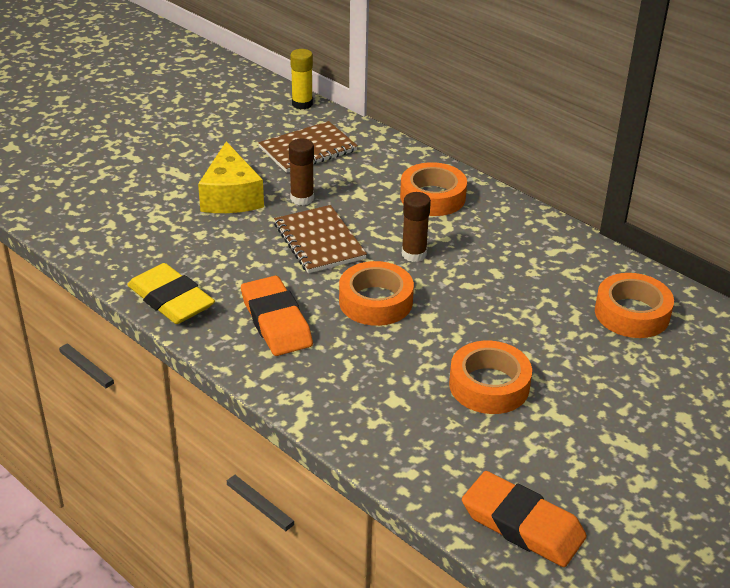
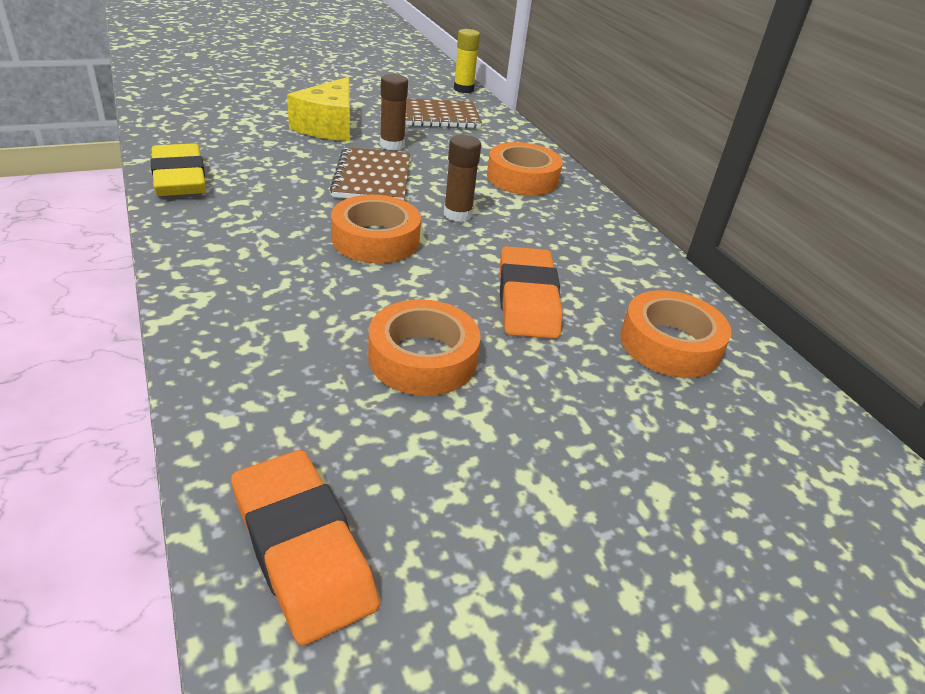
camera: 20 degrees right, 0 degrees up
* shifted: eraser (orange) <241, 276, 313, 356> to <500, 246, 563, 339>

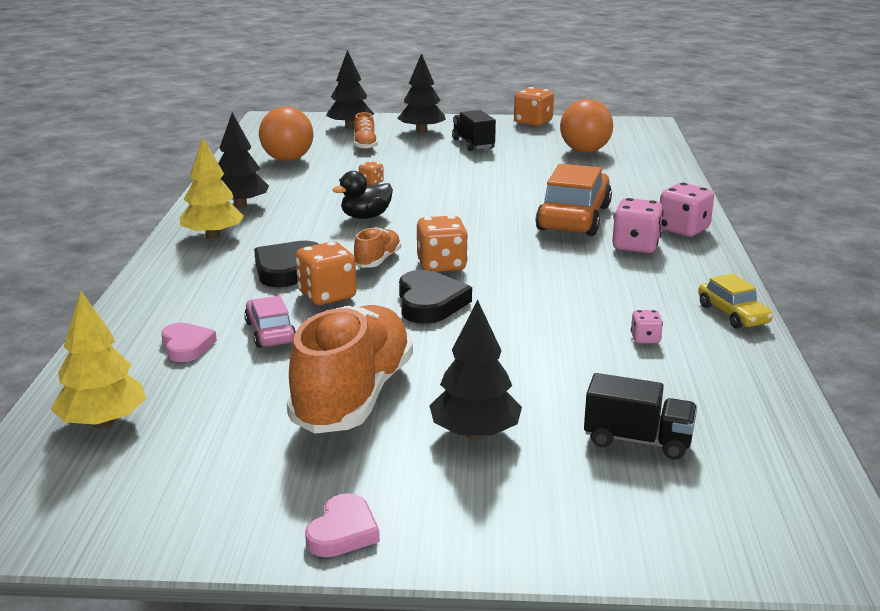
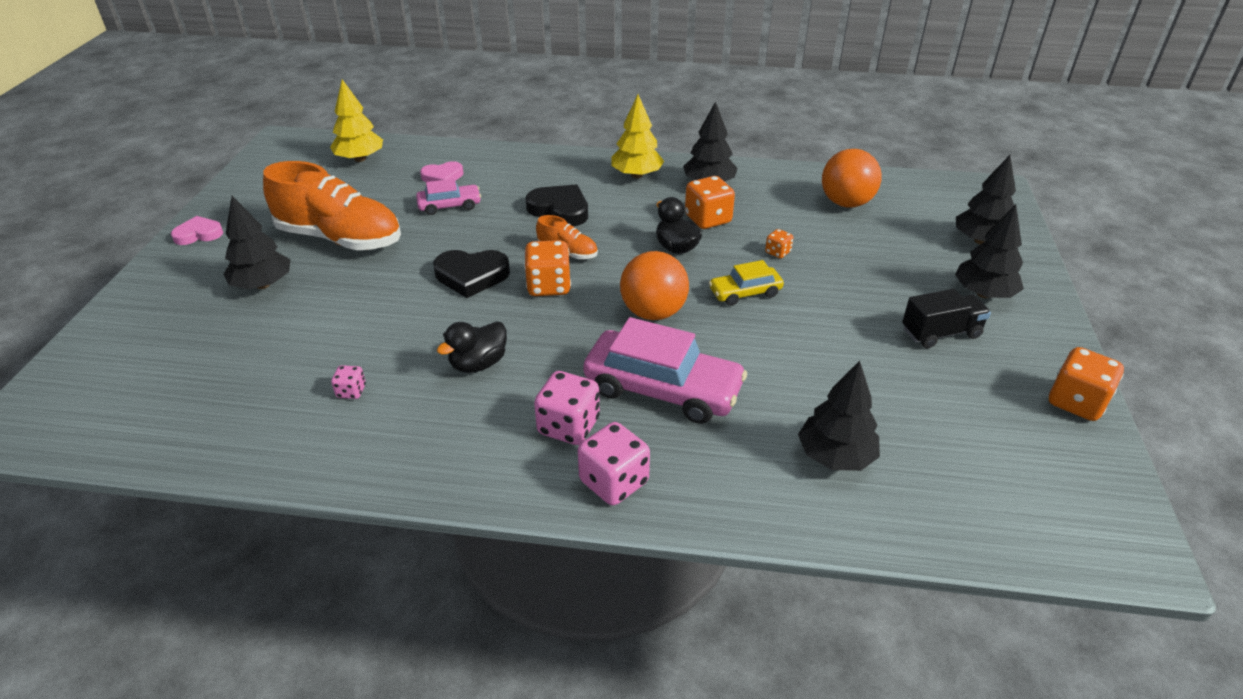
camera: 95 degrees right, 15 degrees up
* rotated: heart (pink) <305, 493, 380, 557> = <171, 216, 223, 245> 135 degrees clockwise
* new: duck (black) <437, 321, 507, 373>
* repainted: car (orange) <536, 164, 612, 236> to car (pink) <583, 317, 747, 424>
* shifted: ball (orange) <560, 99, 613, 153> to <620, 251, 689, 320>
* shifted: dice (orange) <296, 242, 357, 305> to <685, 176, 735, 229>
* shifted: car (yellow) <698, 273, 773, 329> to <709, 260, 784, 306>
* new: tree (black) <798, 361, 880, 471>
* gone: shoe (orange) <354, 112, 378, 150>
* gone: truck (black) <584, 373, 697, 460>

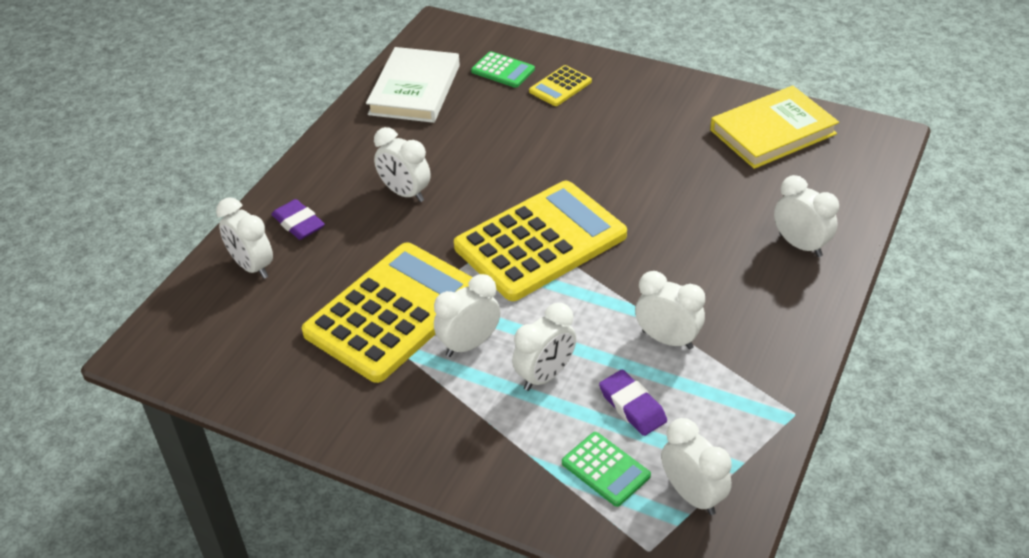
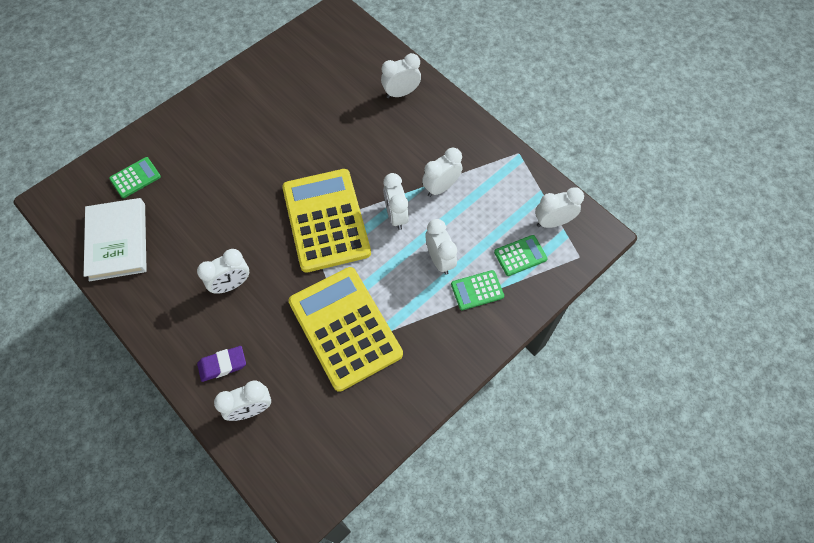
camera: 70 degrees left, 20 degrees up
* rotated: book (white) <366, 47, 460, 123> = <84, 198, 147, 281> 45 degrees clockwise
* shifted: clock (white) <434, 274, 500, 357> to <383, 173, 409, 230>
* new: calculator (green) <451, 270, 504, 310>
* gone: calculator (yellow) <529, 65, 592, 106>
* gone: eraser (purple) <599, 370, 667, 436>
* gone: book (yellow) <710, 86, 839, 169>

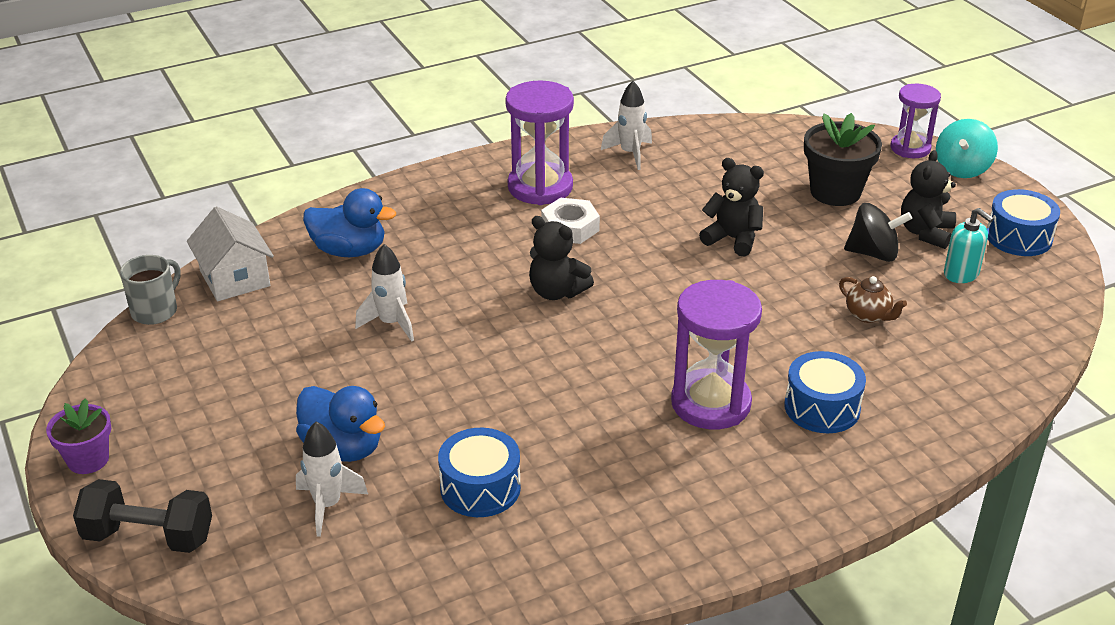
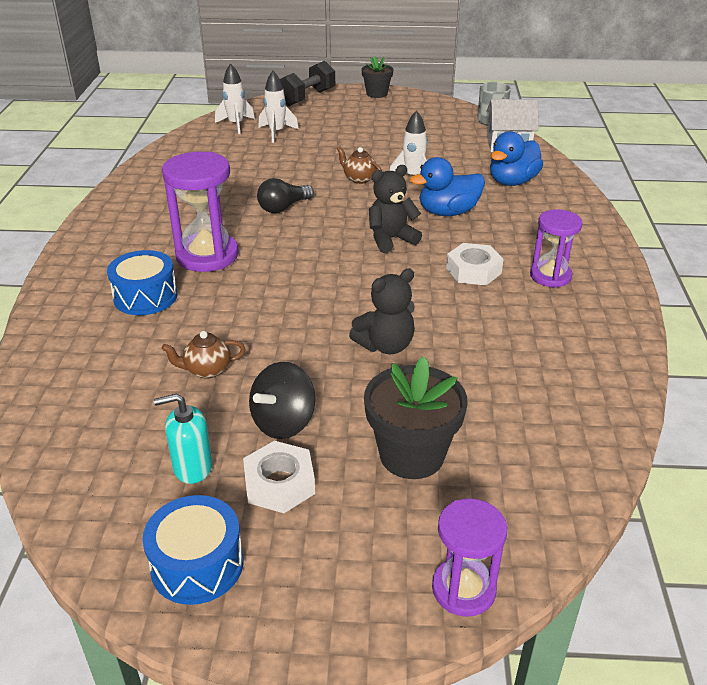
camera: 120 degrees right, 0 degrees up
* shifted: rocket (white) <601, 81, 652, 170> to <215, 63, 255, 134>
* swapped: teddy bear (black) <901, 150, 956, 249> to nut (white) <243, 441, 315, 513>
* new: light bulb (black) <257, 178, 314, 213>
* new: teapot (brown) <337, 146, 382, 184>
* repainted: flower pot (purple) <46, 398, 111, 474> to flower pot (black) <361, 56, 393, 98>
* shifted: duck (blue) <296, 386, 385, 462> to <410, 157, 485, 216>
* scaled: hourglass (purple) <505, 80, 574, 205> = <530, 209, 583, 288> x0.63
* gone: drum (blue) <438, 428, 521, 517>
* gone: spinning top (turquoise) <936, 119, 998, 178>

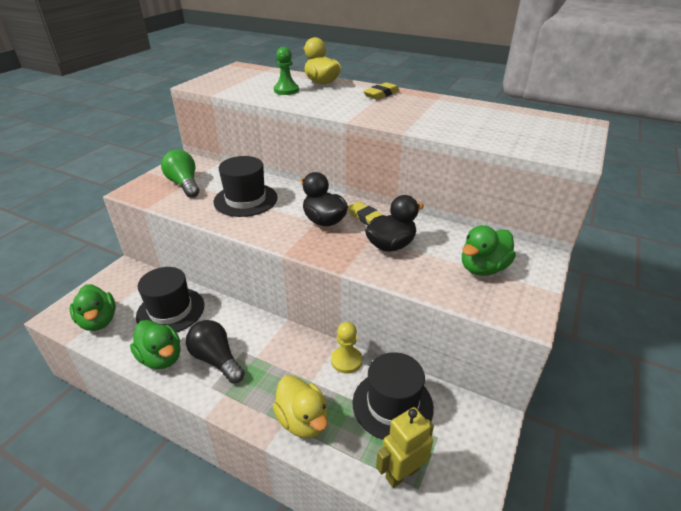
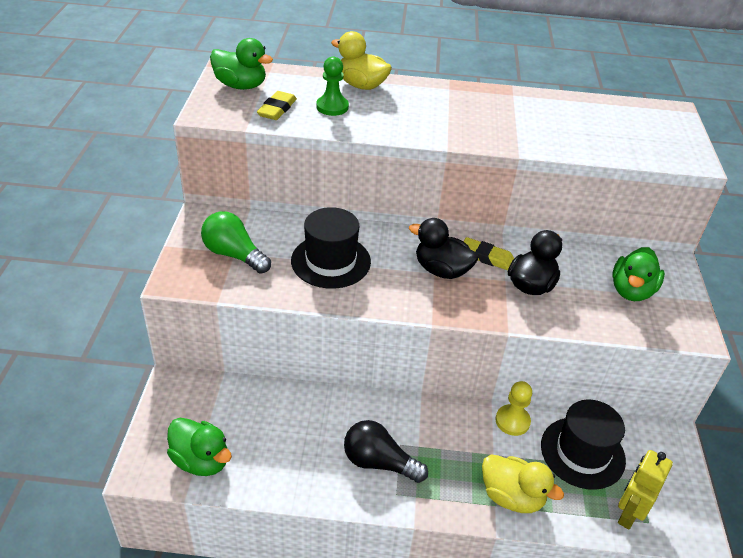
camera: 25 degrees left, 5 degrees up
* shifted: duck (green) <130, 320, 180, 369> to <210, 38, 273, 90>
* shifted: eraser (yellow) <363, 83, 400, 100> to <257, 91, 297, 120>
* gone: hat (black) <136, 267, 204, 333>

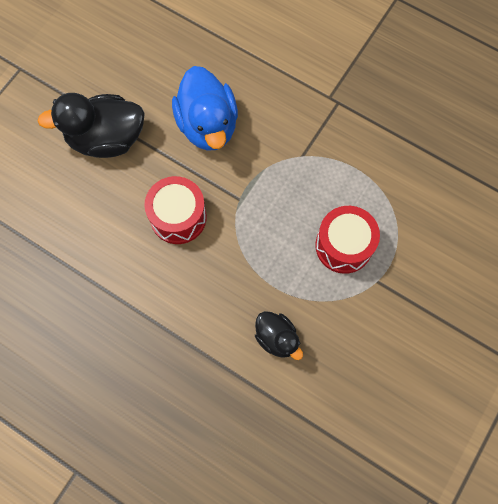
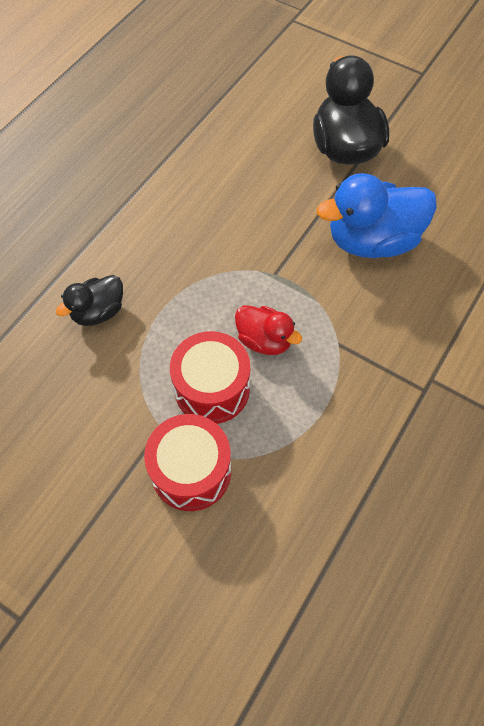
camera: 90 degrees right, 10 degrees down
* shifted: drum (red) <144, 176, 207, 244> to <144, 414, 231, 511>
* new: duck (red) <235, 305, 302, 355>

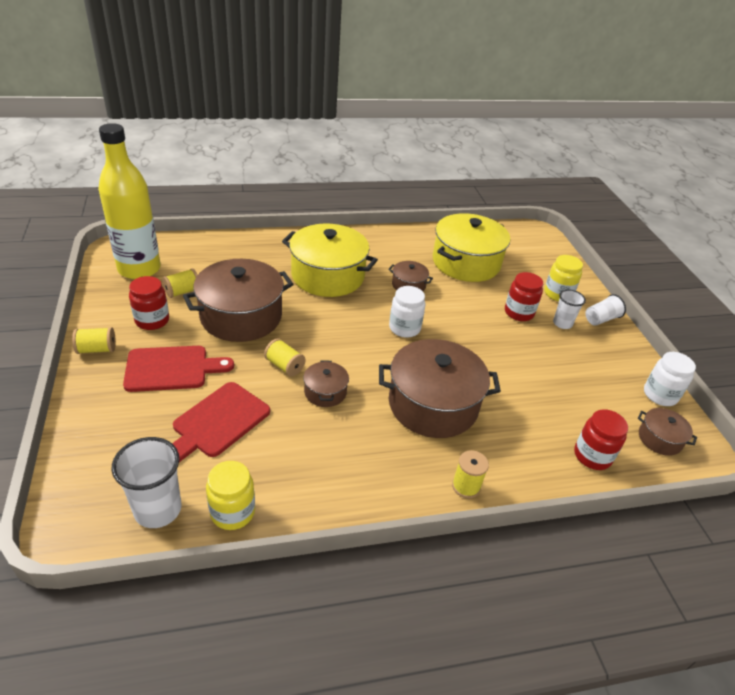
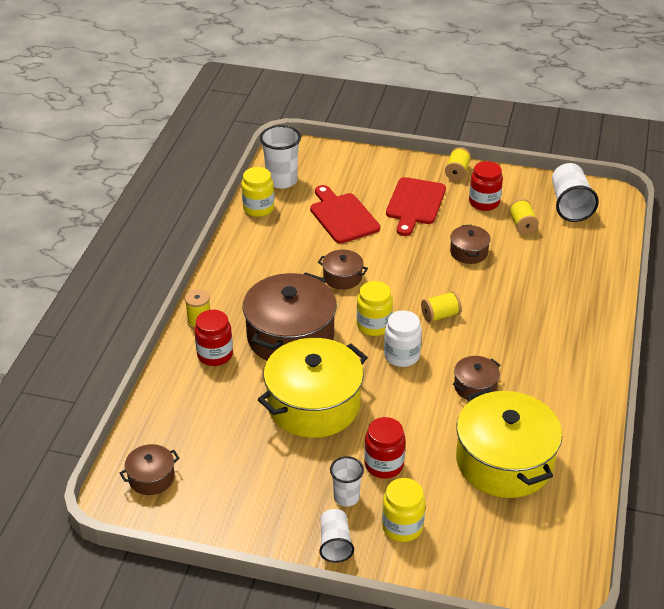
camera: 120 degrees right, 0 degrees up
* shifted: jar (red) <574, 409, 628, 470> to <194, 310, 233, 366>
* shifted: pot (yellow) <282, 223, 378, 297> to <257, 338, 368, 438>
* new: jar (yellow) <357, 281, 393, 336>
* shifted: spool (yellow) <264, 338, 305, 377> to <421, 291, 462, 323>
* scaled: pot (brown) <183, 259, 294, 342> = <450, 225, 491, 264> x0.47
* swapped: bottle (yellow) <98, 123, 161, 279> to cup (white) <552, 163, 599, 222>
* gone: jar (white) <644, 352, 696, 406>

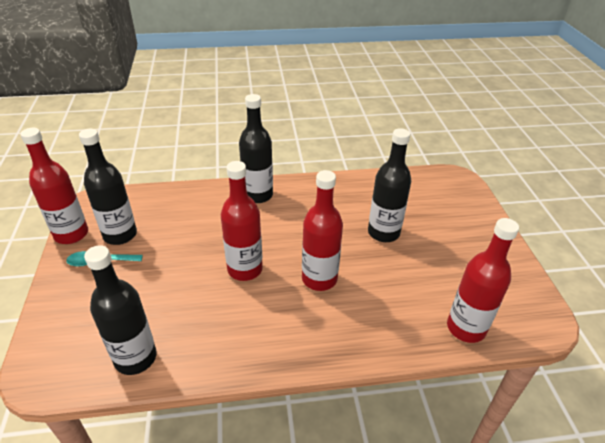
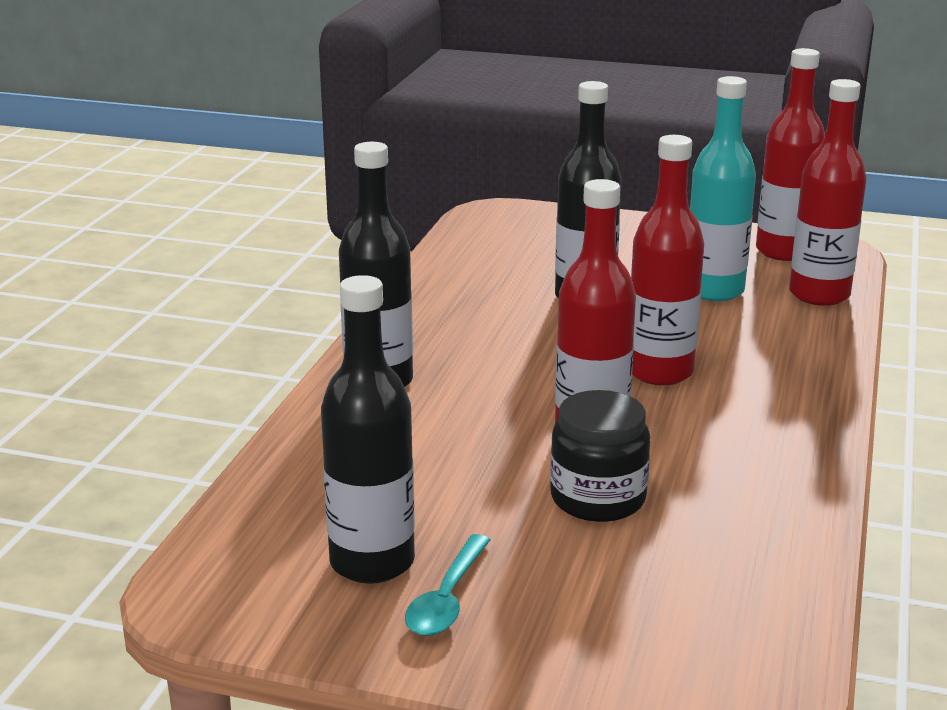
camera: 65 degrees left, 15 degrees down
* new: jar (black) <550, 390, 651, 522>
* new: bottle (turquoise) <690, 76, 756, 301>
* shifted: bottle (red) <20, 128, 88, 244> to <756, 48, 825, 261>
* gone: bottle (black) <84, 245, 157, 375>

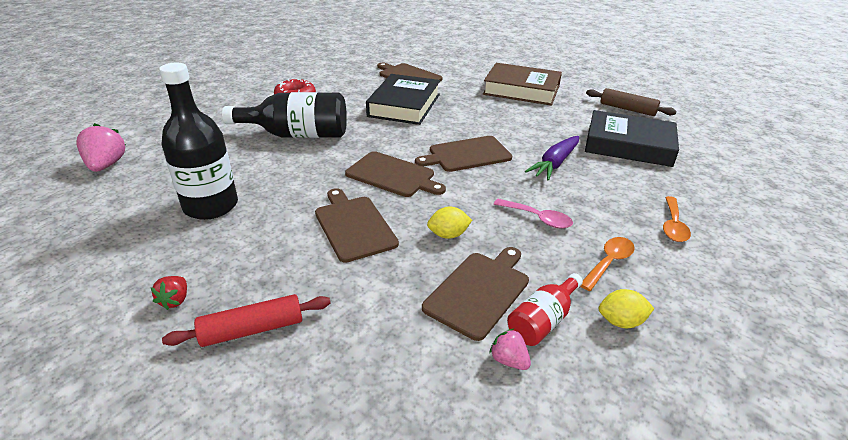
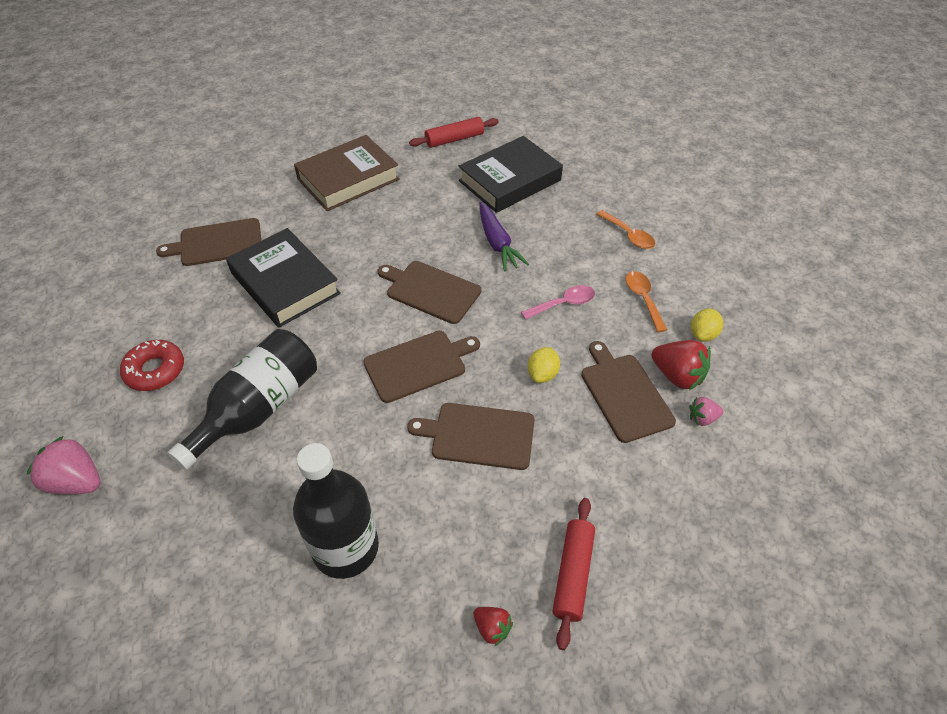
camera: 55 degrees left, 15 degrees up
* shifted: strawberry (pink) <76, 123, 126, 172> to <27, 436, 100, 494>
* rotated: cutting board (brown) <415, 136, 512, 172> = <378, 261, 481, 324> 105 degrees clockwise
* repainted: rolling pin (brown) <586, 88, 677, 116> to rolling pin (red) <409, 117, 499, 148>
* swapped: bottle (red) <507, 273, 583, 346> to strawberry (red) <651, 340, 711, 390>

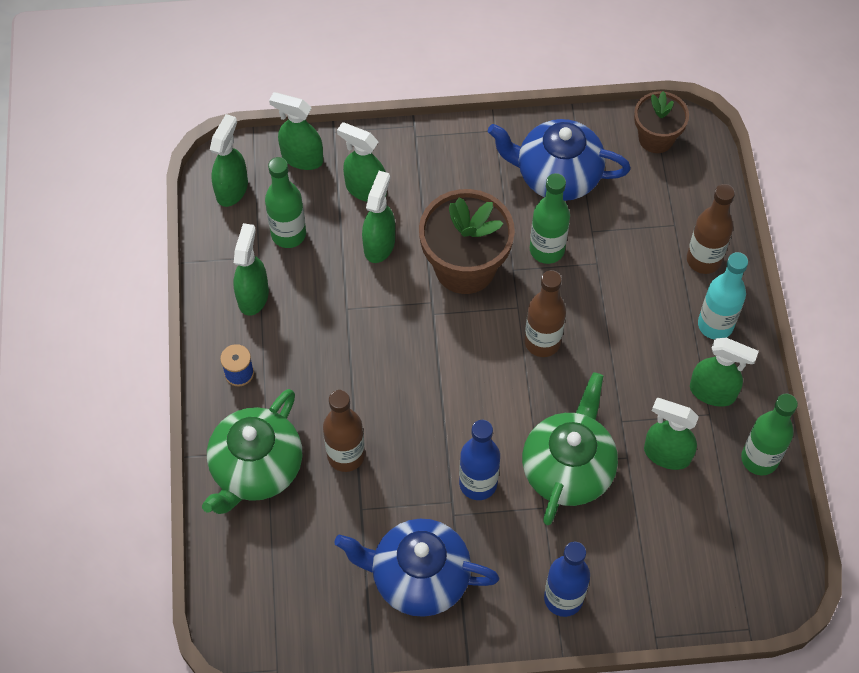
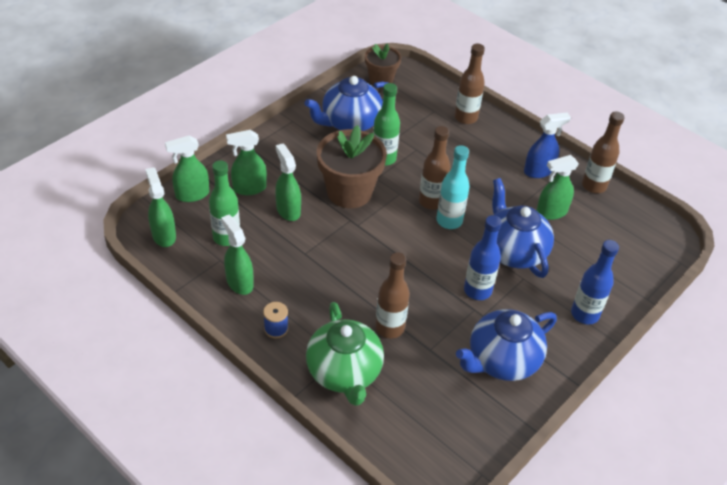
camera: 45 degrees left, 15 degrees down
* shifted: bottle (turquoise) <698, 252, 748, 339> to <436, 145, 470, 229>
* repainted: teapot (green) <522, 372, 618, 525> to teapot (blue) <492, 178, 554, 278>
* repainted: spray bottle (green) <690, 337, 759, 407> to spray bottle (blue) <524, 112, 571, 178>
* repainted: bottle (green) <741, 394, 798, 475> to bottle (brown) <582, 111, 625, 193>

